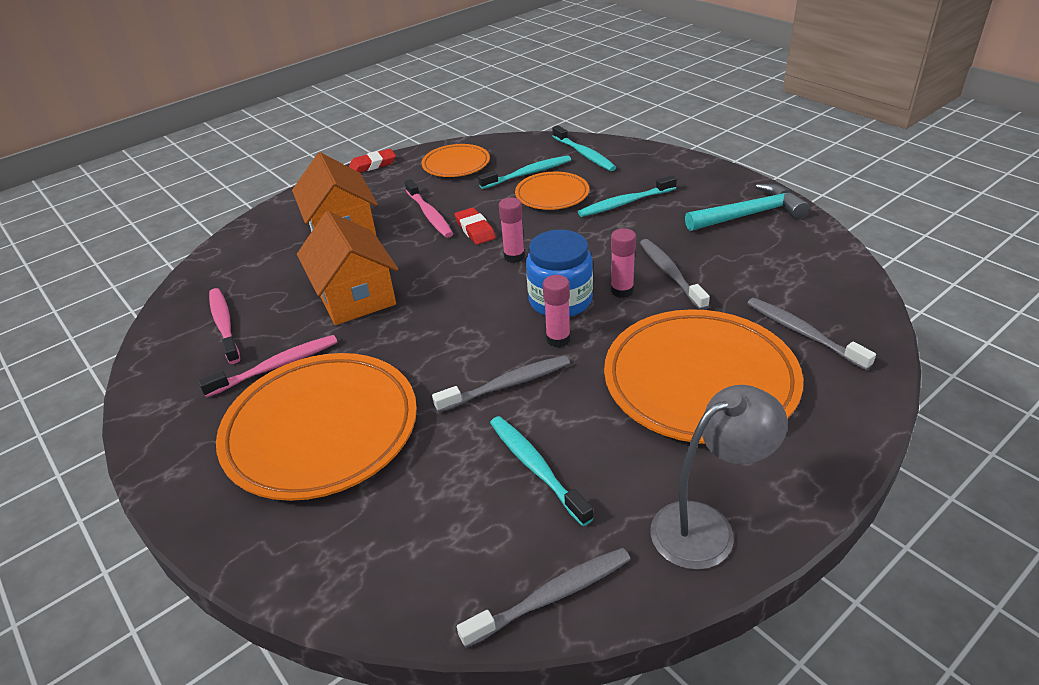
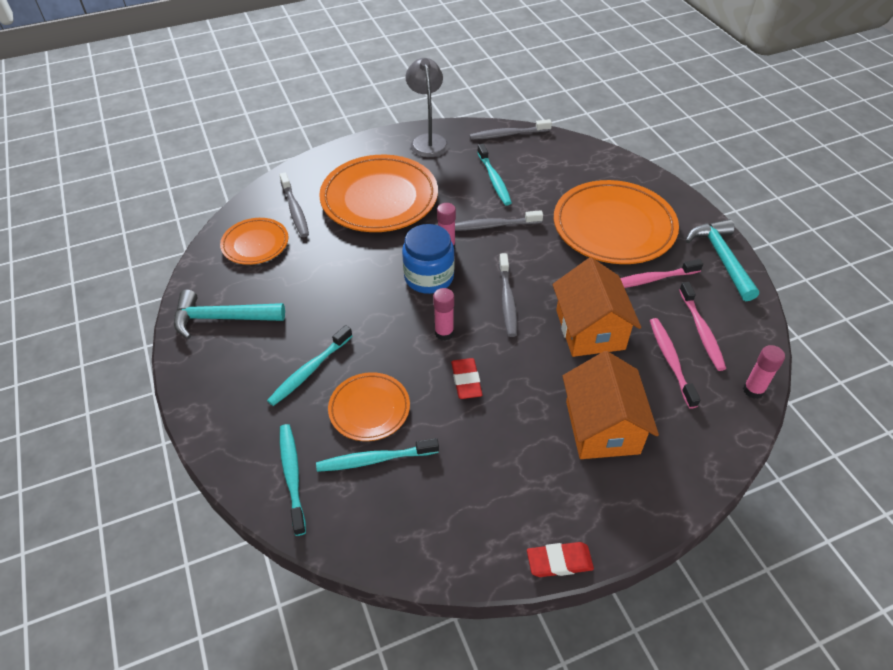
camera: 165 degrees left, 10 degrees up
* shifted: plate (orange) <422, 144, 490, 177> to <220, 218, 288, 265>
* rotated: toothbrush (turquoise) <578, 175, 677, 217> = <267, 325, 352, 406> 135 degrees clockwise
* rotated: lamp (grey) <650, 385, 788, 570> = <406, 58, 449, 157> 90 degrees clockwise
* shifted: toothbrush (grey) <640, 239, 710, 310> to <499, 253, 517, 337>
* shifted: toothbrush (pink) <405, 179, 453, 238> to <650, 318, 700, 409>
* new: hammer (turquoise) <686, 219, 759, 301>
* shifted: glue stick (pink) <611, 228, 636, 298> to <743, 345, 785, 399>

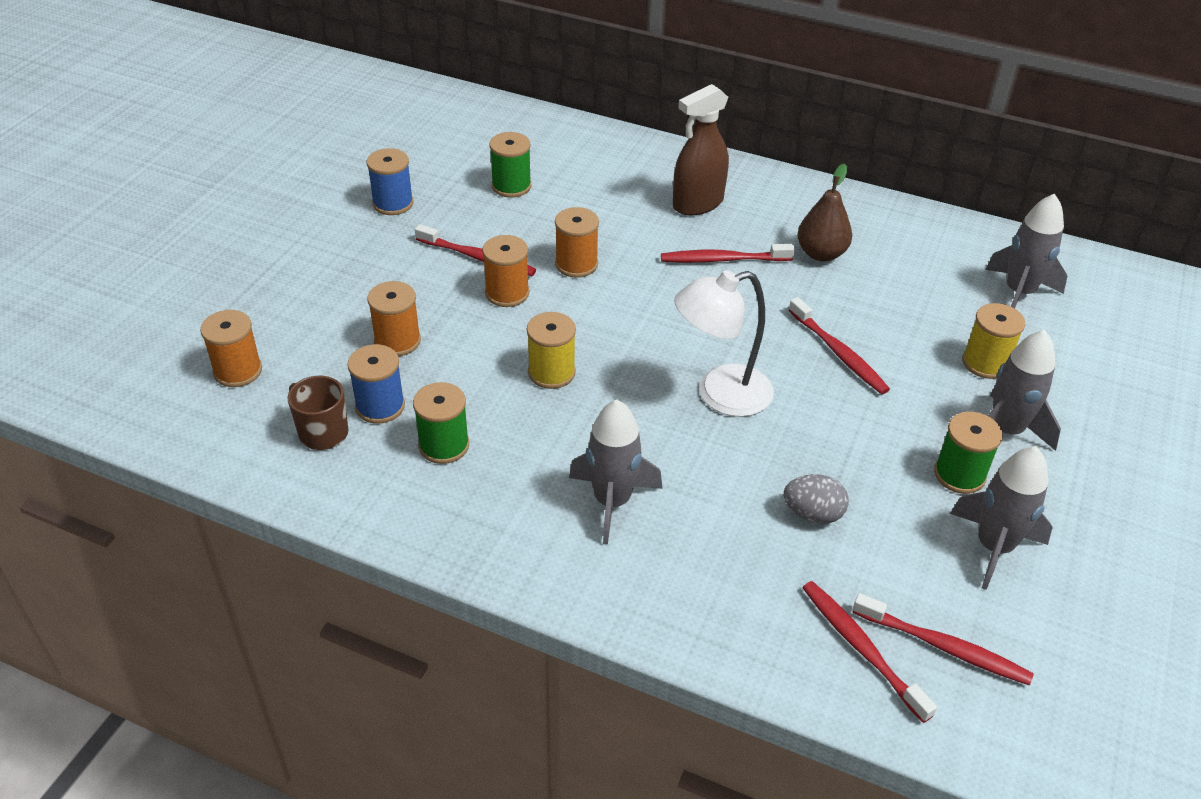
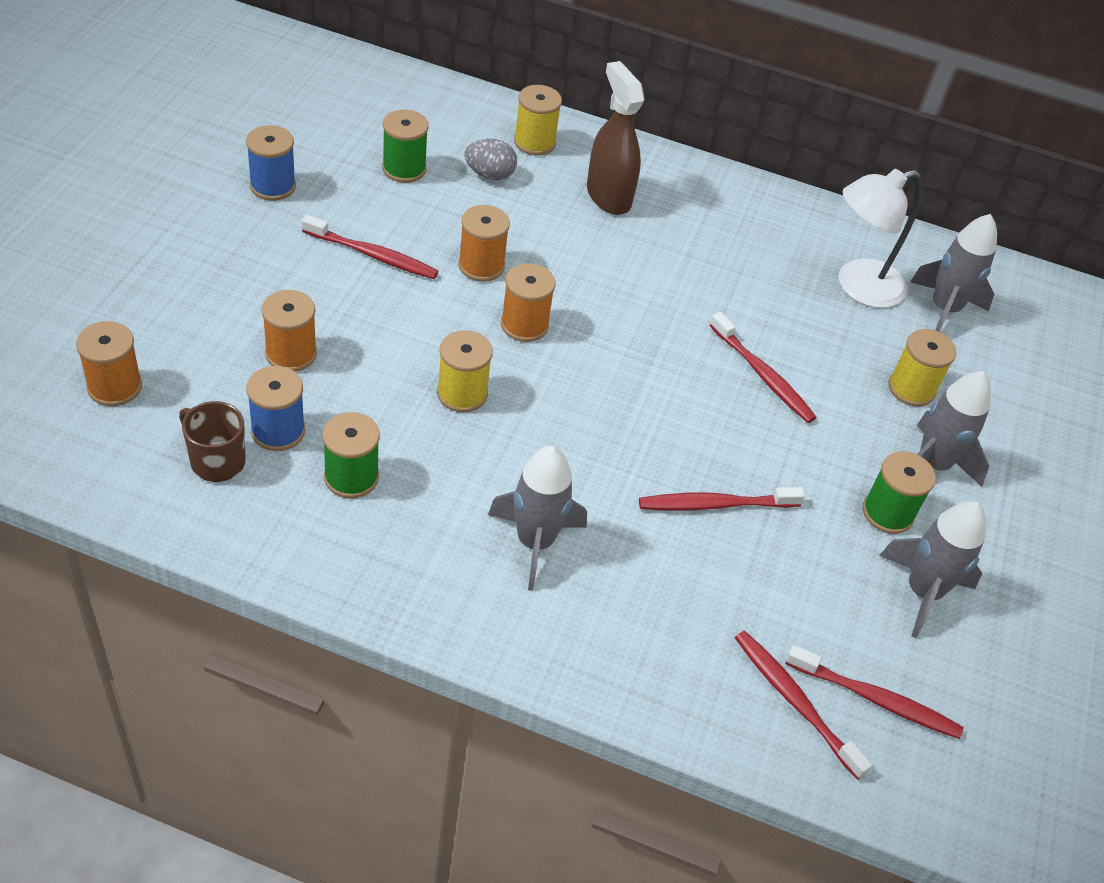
camera: 10 degrees left, 5 degrees up
* shifted: egg (grey) <784, 474, 849, 524> to <464, 139, 517, 180>
* shifted: spool (orange) <482, 235, 529, 307> to <501, 263, 555, 342>
* new: spool (yellow) <514, 85, 562, 155>
* rotated: spray bottle (brown) <673, 84, 729, 215> = <587, 61, 645, 215> 105 degrees clockwise
* shifted: toothbrush (red) <661, 244, 795, 263> to <639, 487, 805, 511>
* shifted: lamp (white) <674, 270, 774, 417> to <839, 169, 922, 308>
* gone: pear (brown) <797, 164, 852, 262>

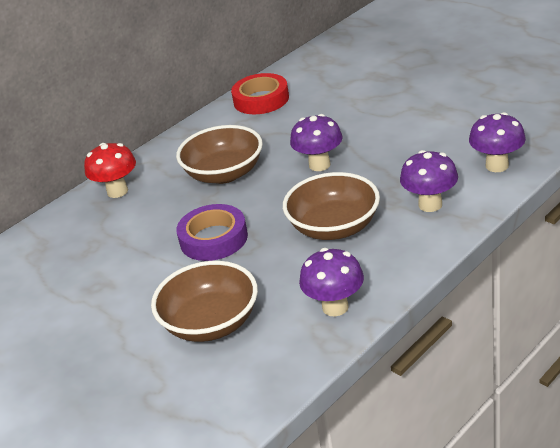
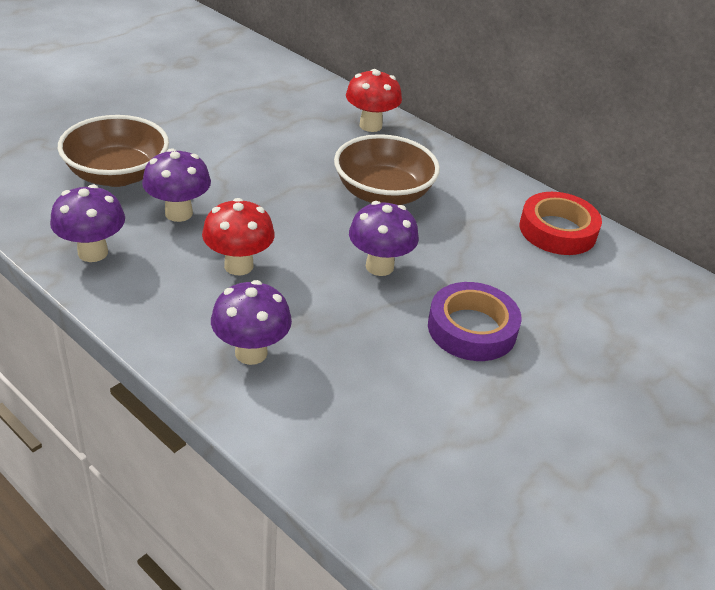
camera: 80 degrees right, 5 degrees up
* shifted: mushroom (purple) <469, 112, 526, 172> to <142, 148, 211, 222>
* swapped: bowl (brown) <283, 172, 380, 240> to mushroom (red) <202, 198, 275, 275>
* shifted: tape (purple) <176, 204, 248, 261> to <428, 282, 522, 361>

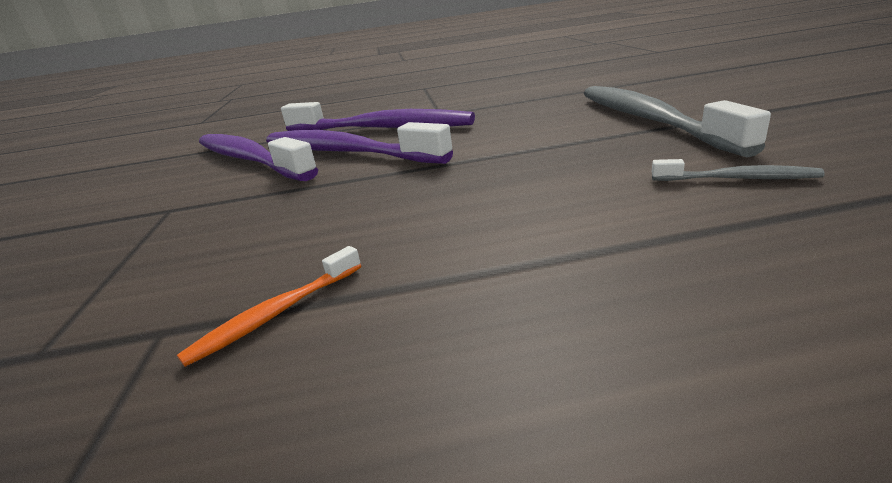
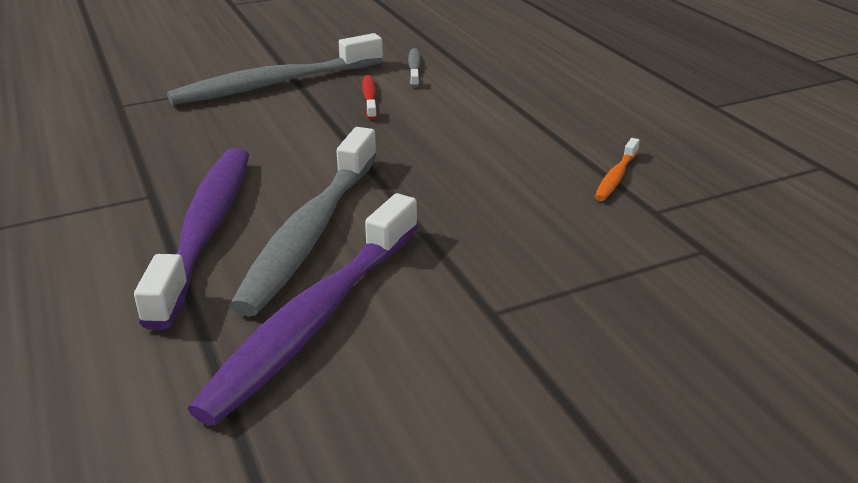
camera: 110 degrees left, 5 degrees up
* repainted: toothbrush (purple) <266, 122, 453, 164> to toothbrush (grey) <229, 127, 377, 316>
* new: toothbrush (red) <362, 75, 377, 120>
* rotated: toothbrush (orange) <177, 246, 361, 367> = <595, 138, 640, 201> 90 degrees clockwise

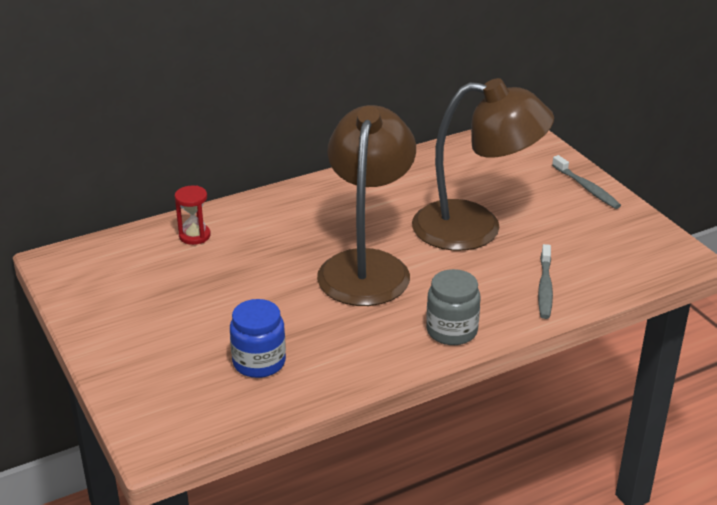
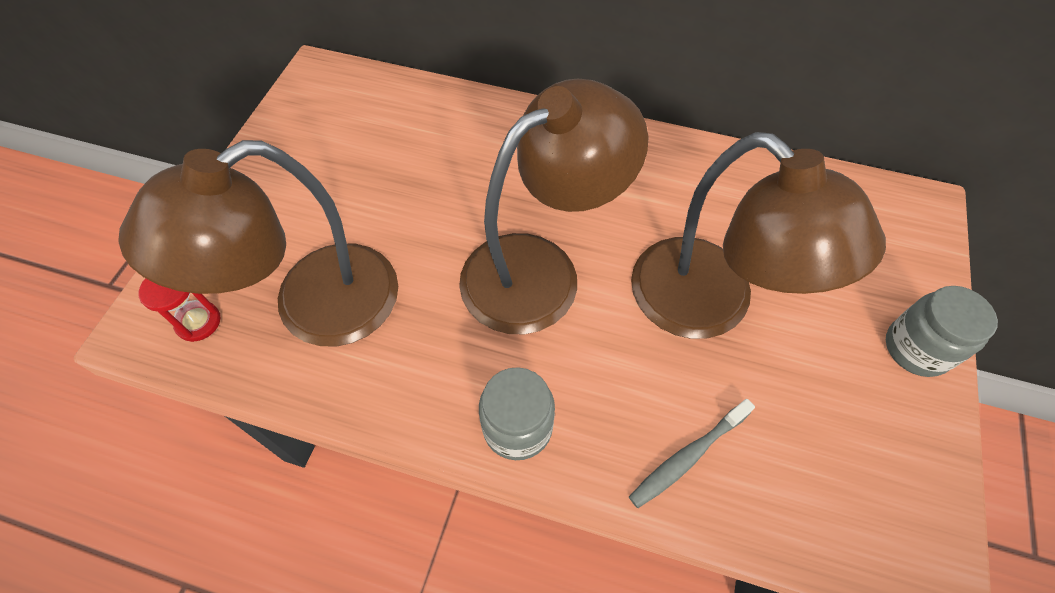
camera: 45 degrees right, 25 degrees up
* swapped: jar (blue) <230, 299, 286, 378> to lamp (brown) <118, 140, 398, 346>
* shifted: hourglass (red) <175, 185, 211, 245> to <138, 278, 221, 342>
* swapped: toothbrush (grey) <552, 155, 621, 209> to jar (grey) <886, 286, 998, 377>

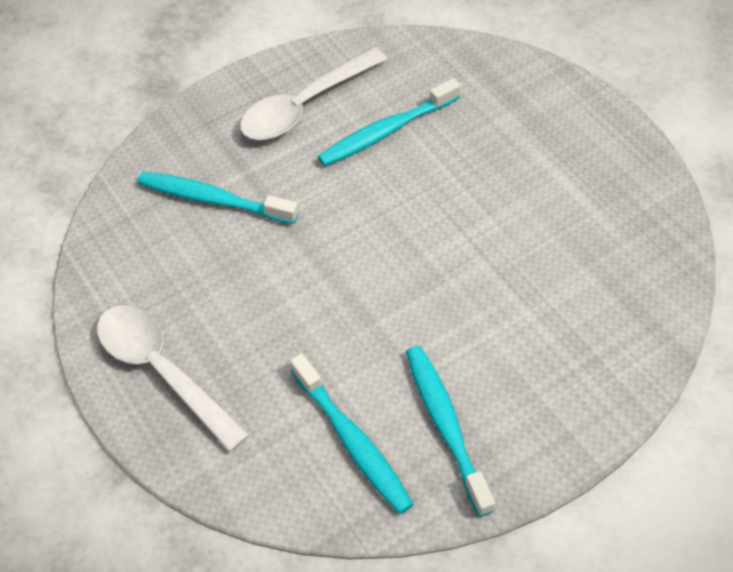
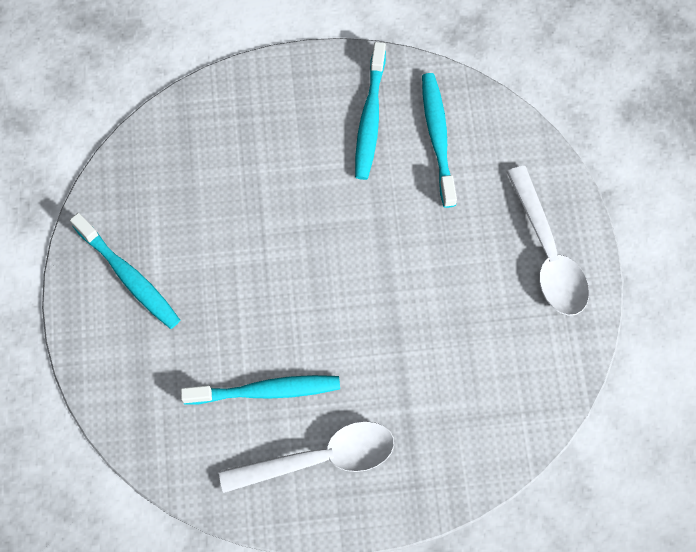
camera: 155 degrees left, 15 degrees up
* shifted: toothbrush (turquoise) <138, 172, 299, 224> to <70, 213, 180, 329>

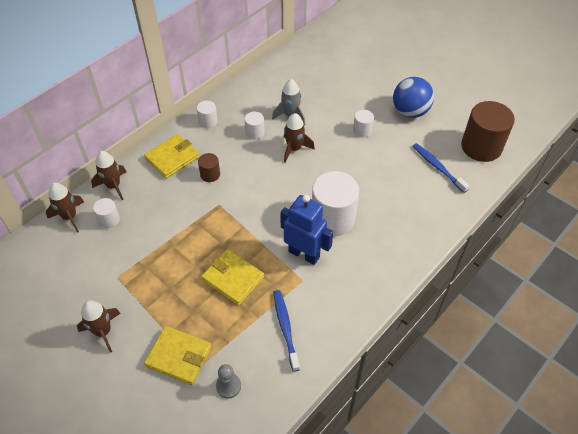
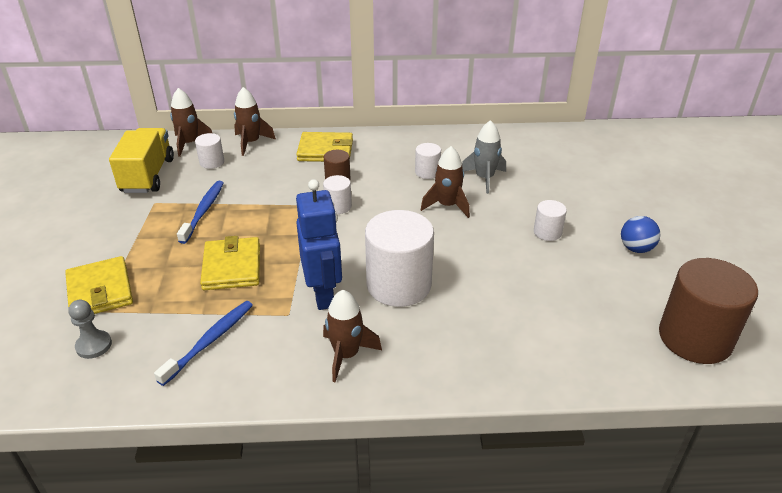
camera: 45 degrees right, 15 degrees down
* new: truck (yellow) <109, 128, 174, 193>
* shifted: toothbrush (blue) <413, 143, 469, 193> to <177, 181, 224, 244>
* shifted: cylinder (white) <197, 101, 218, 128> to <323, 175, 352, 214>
* shifted: rocket (brown) <77, 300, 121, 353> to <323, 290, 382, 382>
* scaled: ball (blue) <393, 77, 434, 118> = <621, 216, 660, 253> x0.59

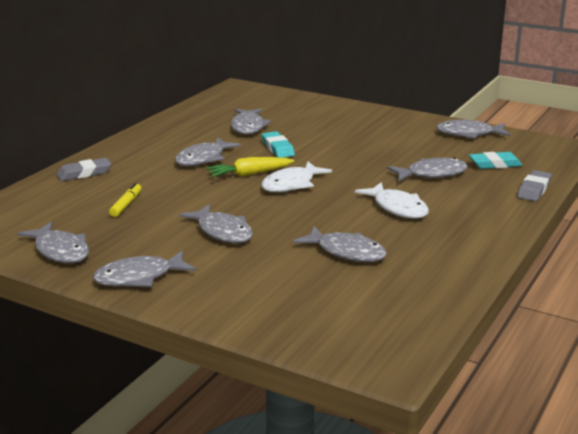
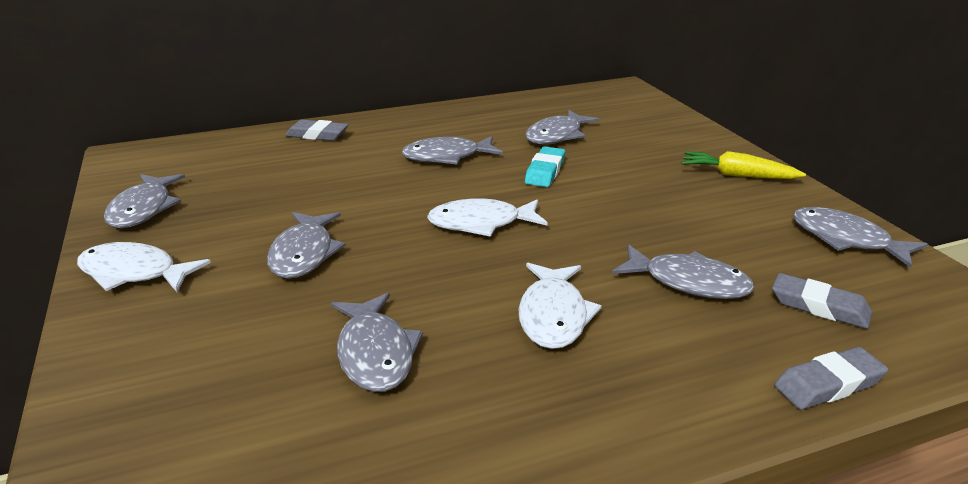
camera: 40 degrees right, 5 degrees up
* repainted: fish (grey) <93, 251, 196, 287> to fish (white) <77, 242, 211, 292>
* shifted: carrot (yellow) <206, 157, 294, 178> to <682, 151, 806, 179>
* repainted: eraser (turquoise) <469, 152, 522, 169> to eraser (grey) <772, 273, 872, 329>
* gone: marker (yellow) <109, 183, 142, 217>

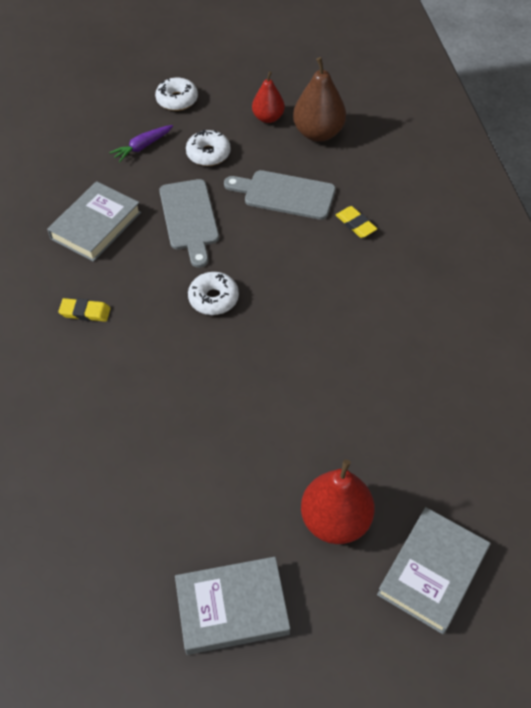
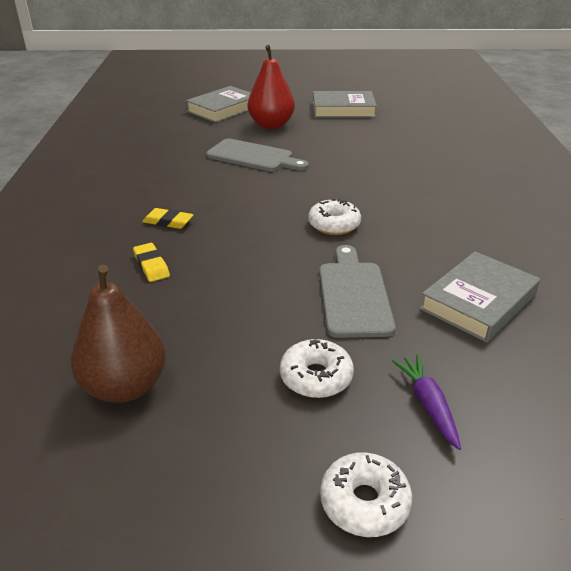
camera: 170 degrees left, 20 degrees down
* shifted: eraser (yellow) <58, 298, 111, 322> to <142, 208, 194, 229>
* shifted: cutting board (grey) <224, 170, 336, 220> to <206, 139, 309, 171>
* rotated: carrot (purple) <109, 125, 173, 163> = <392, 355, 461, 450> 75 degrees counterclockwise
* gone: pear (red) <252, 71, 285, 123>

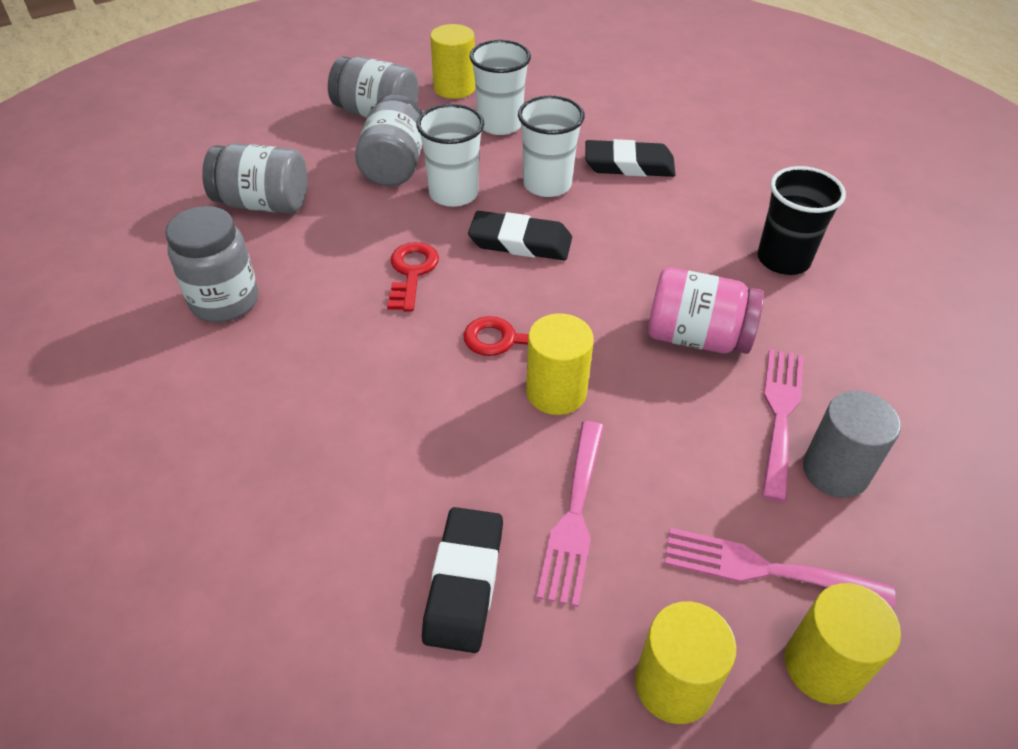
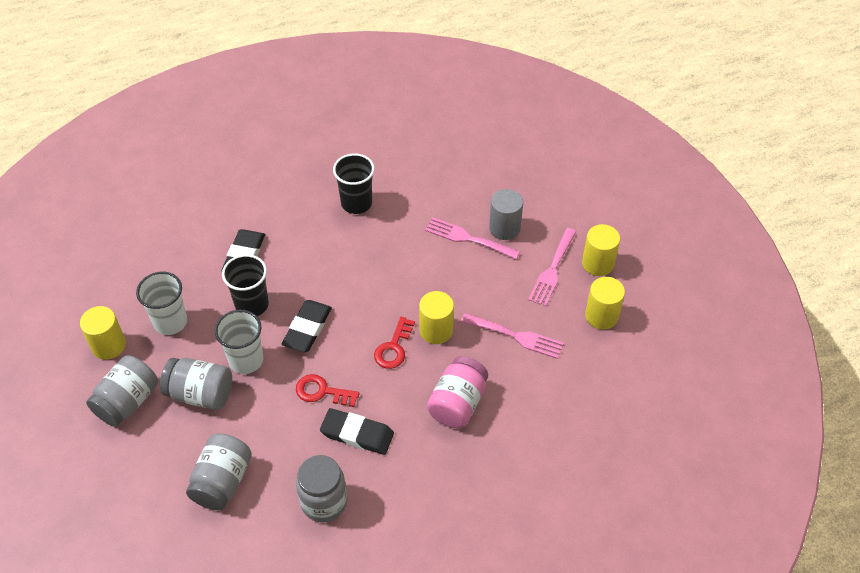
camera: 80 degrees left, 5 degrees up
* repainted: cup (white) <518, 96, 585, 197> to cup (black) <222, 254, 269, 316>
* shifted: eraser (black) <422, 507, 503, 653> to <320, 408, 394, 455>
* shifted: jar (pink) <648, 268, 764, 354> to <427, 356, 488, 428>

